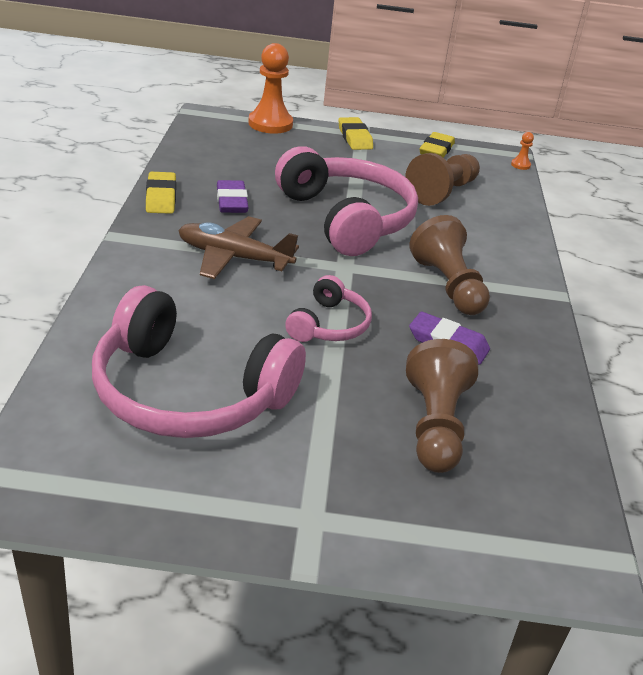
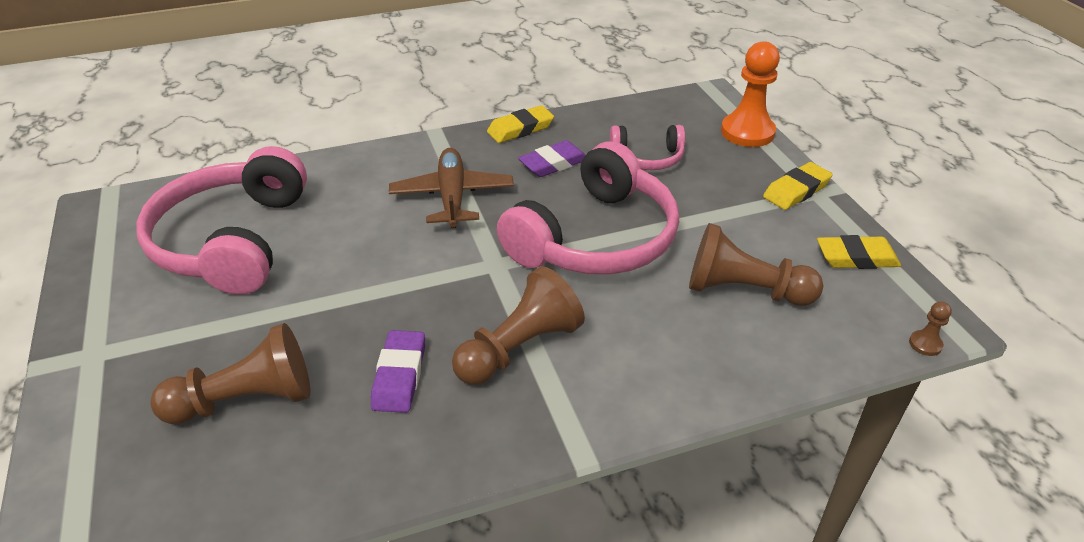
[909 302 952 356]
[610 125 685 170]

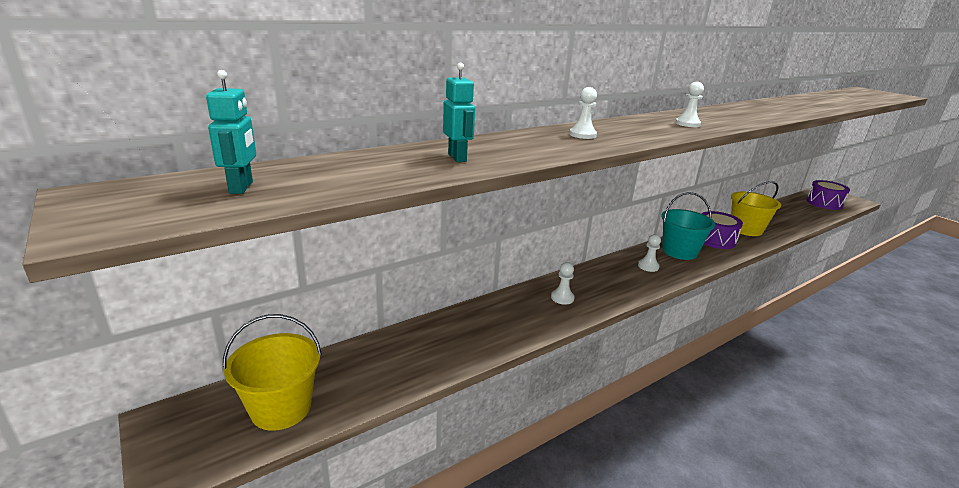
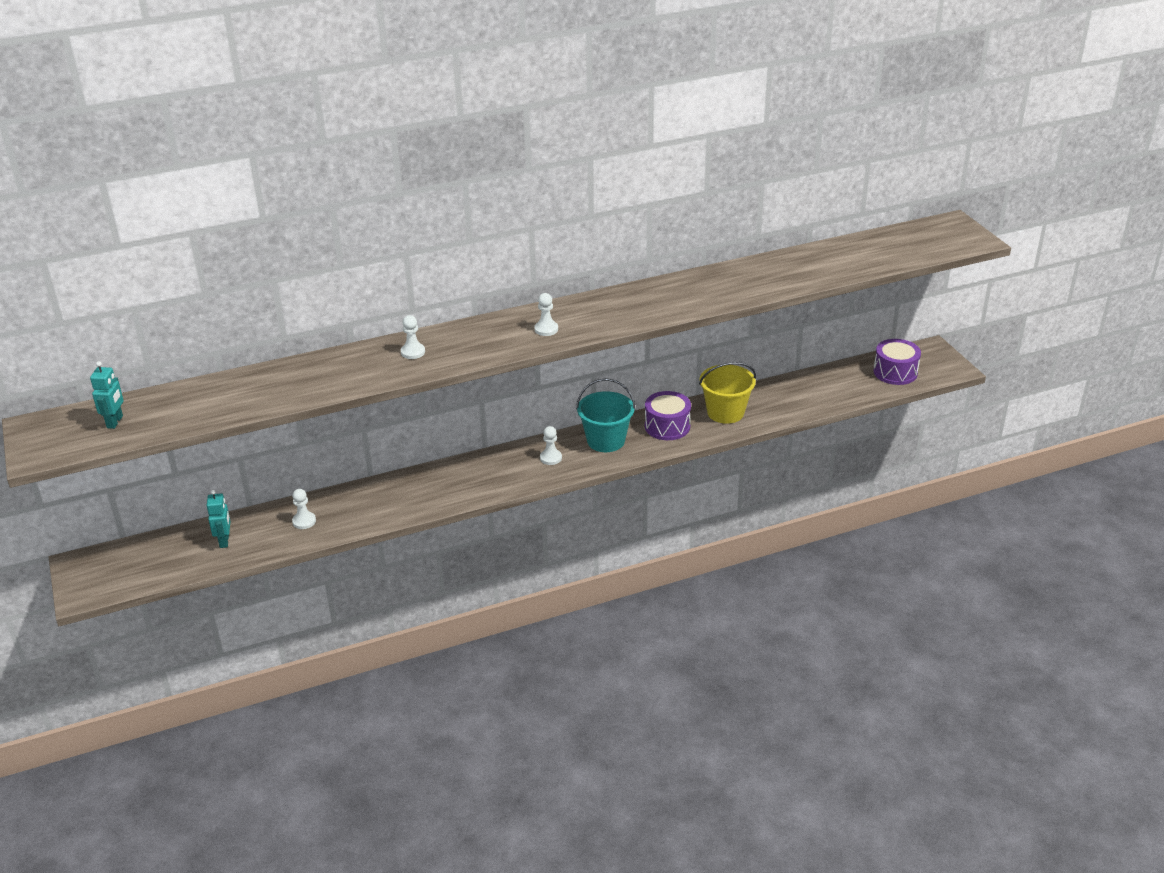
[206 490 230 548]
[292 489 316 529]
[223 314 322 431] (first image)

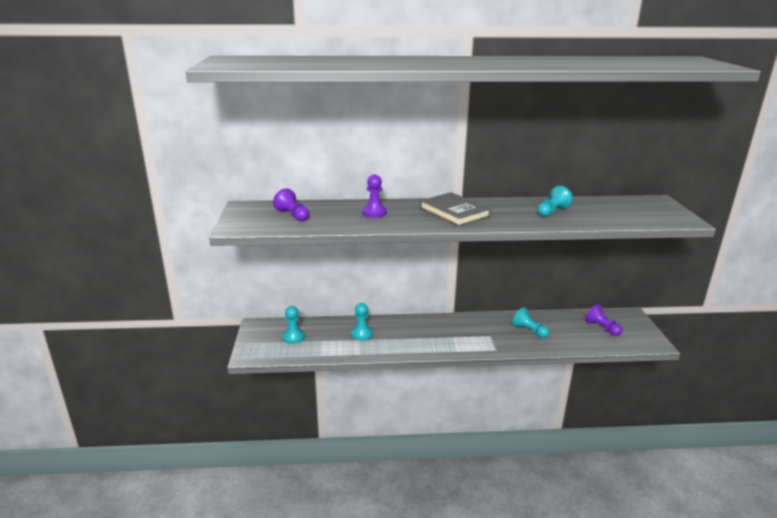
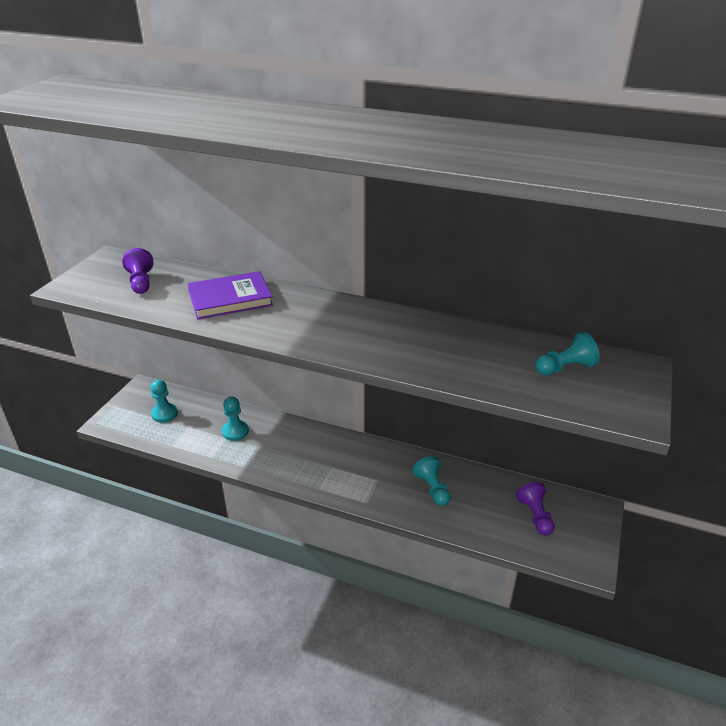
[188 271 273 319]
[535 331 600 376]
[420 192 491 226] (first image)

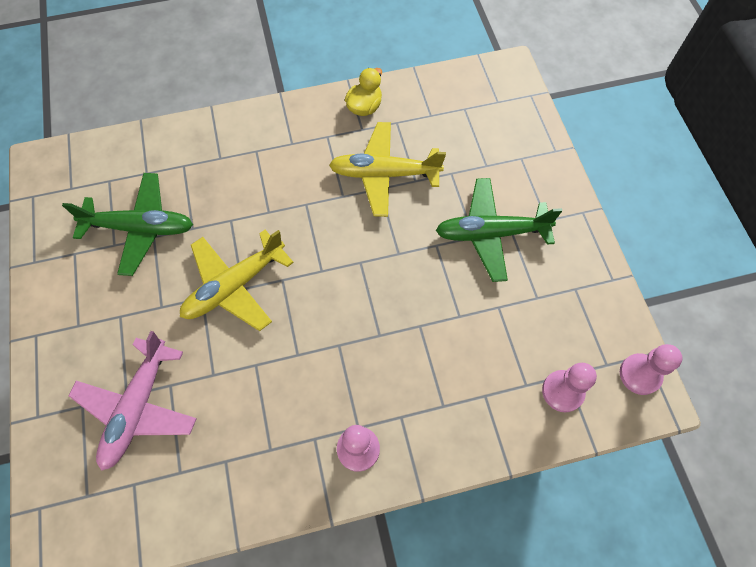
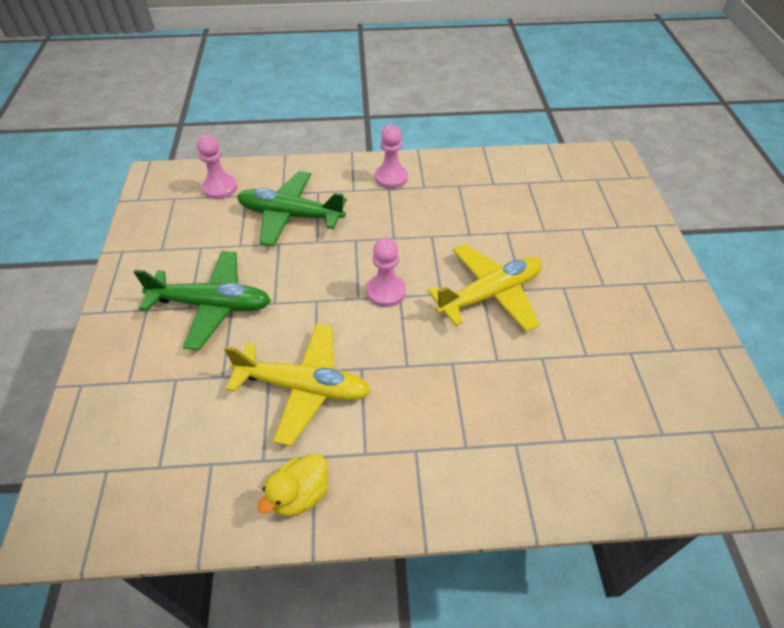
[237 171 347 247]
[68 331 197 471] (first image)
[366 238 406 307]

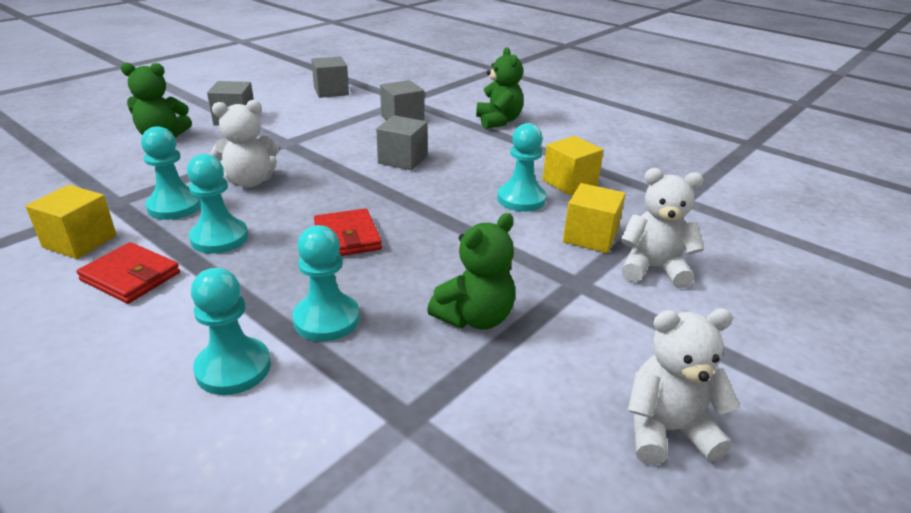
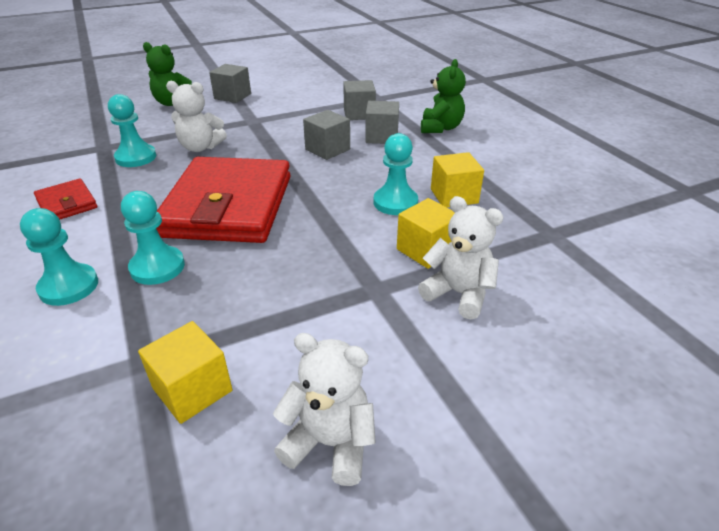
[365 101 399 144]
[187 154 248 254] (first image)
[138 321 233 424]
[156 157 291 243]
[427 213 515 329] (first image)

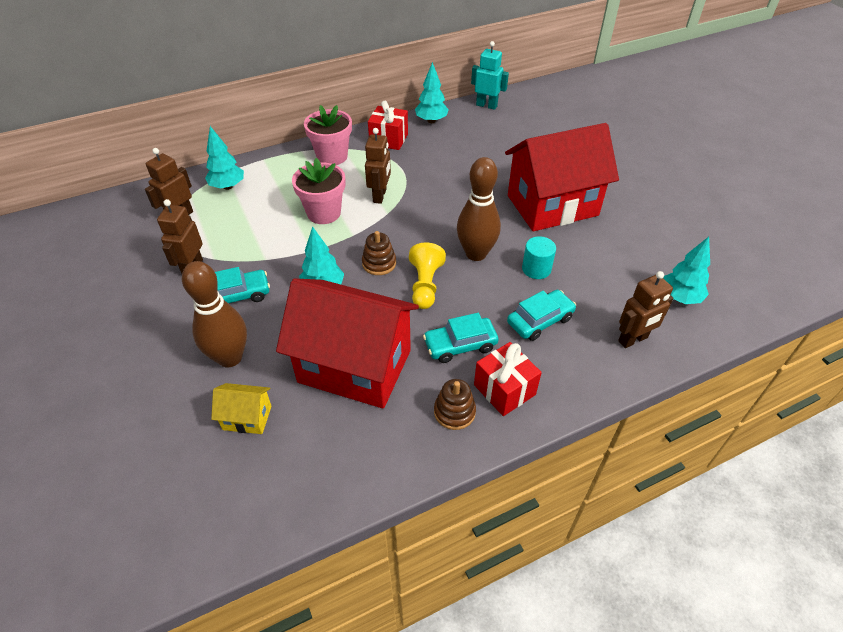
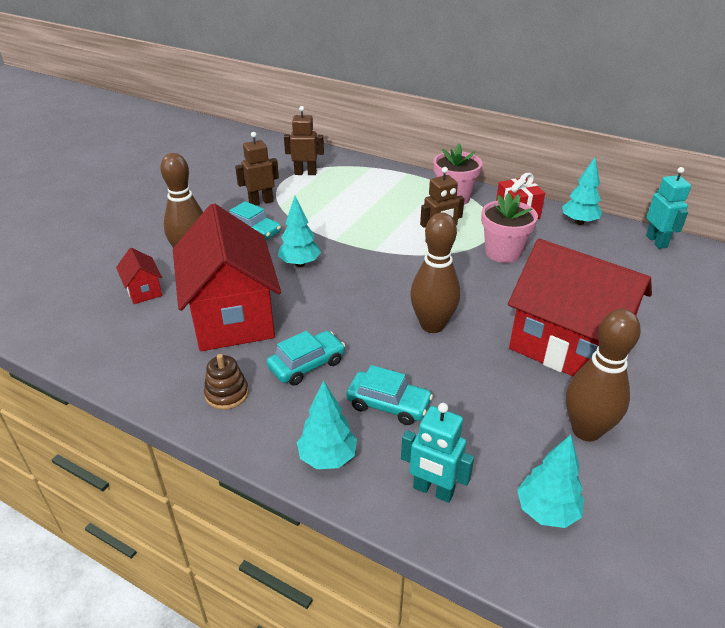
[297 381 357 469]
[481 192 538 263]
[362 231 396 275] (first image)
[522 236 556 279] (first image)
[409 242 446 309] (first image)
[401 403 474 503]
[267 331 345 386]
[474 342 542 416] (first image)
[116 248 162 304]
[566 309 641 441]

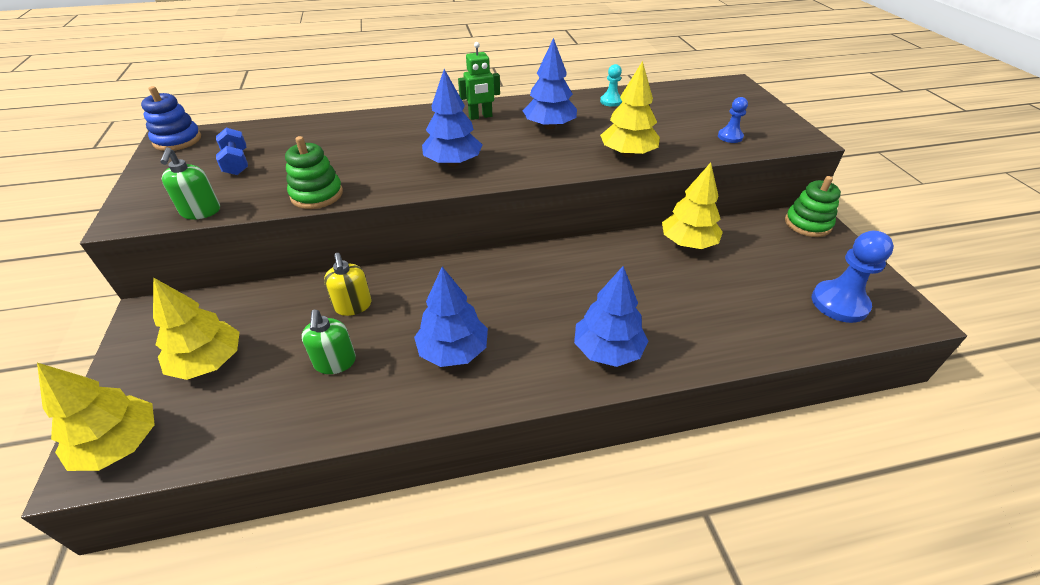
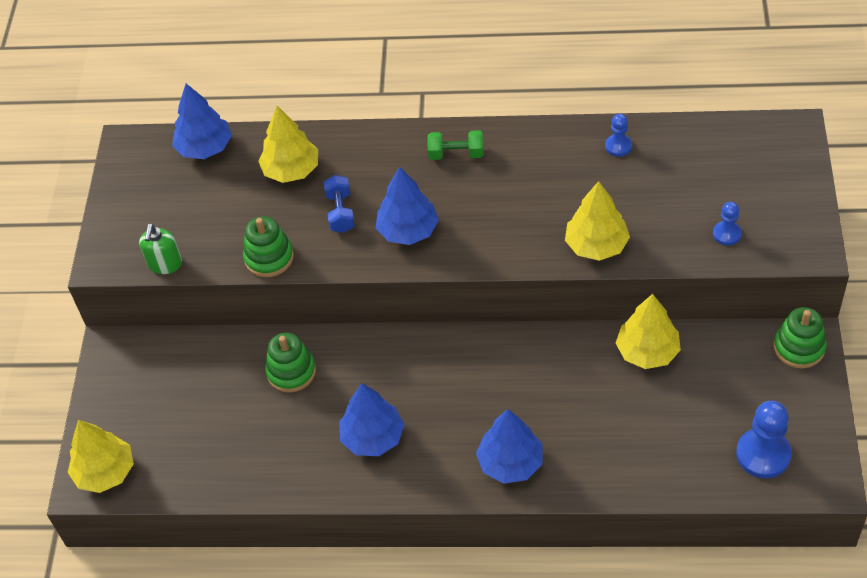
[172 83 232 159]
[427 130 484 160]
[605 114 632 157]
[141 86 201 151] (first image)
[324 175 355 233]
[265 333 316 393]
[258 106 318 183]
[302 310 356 374] (first image)

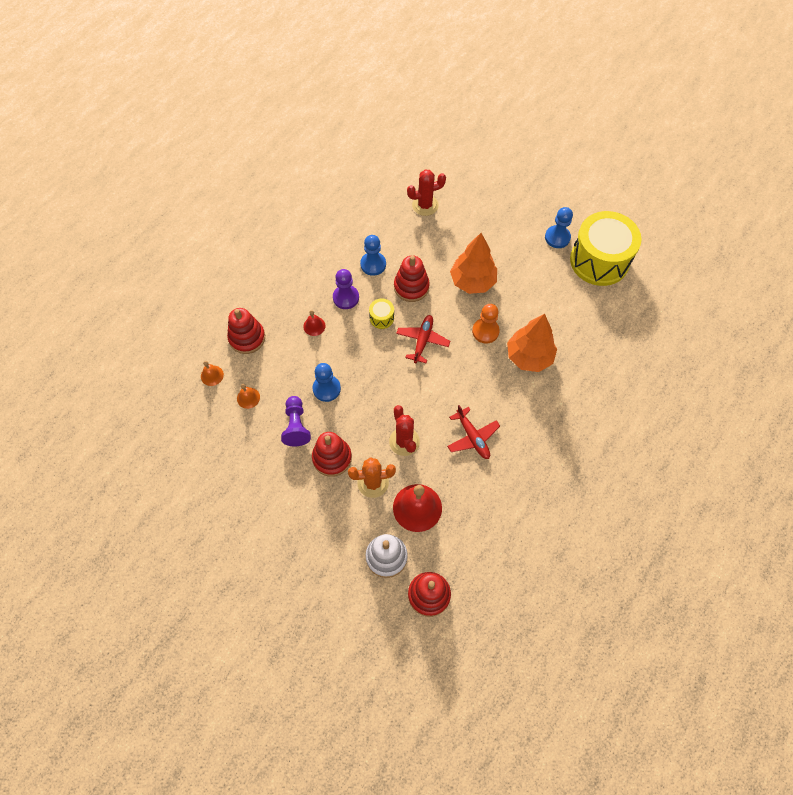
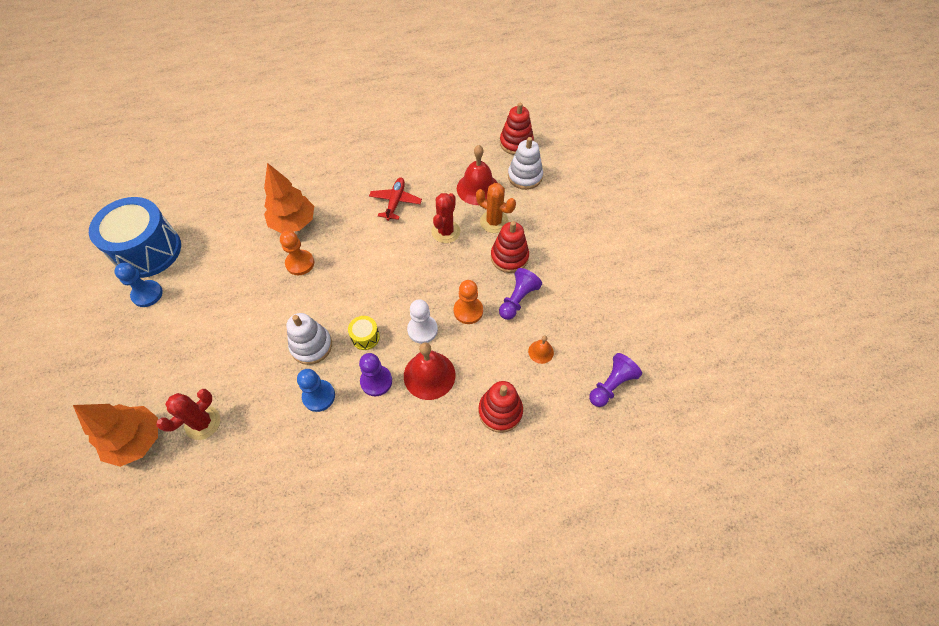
[157 389 220 440]
[89 197 181 278]
[73 404 158 467]
[287 313 332 365]
[404 342 455 400]
[396 315 450 363] (first image)
[201 361 224 386] (first image)
[454 280 483 324]
[407 299 438 344]
[589 353 642 407]

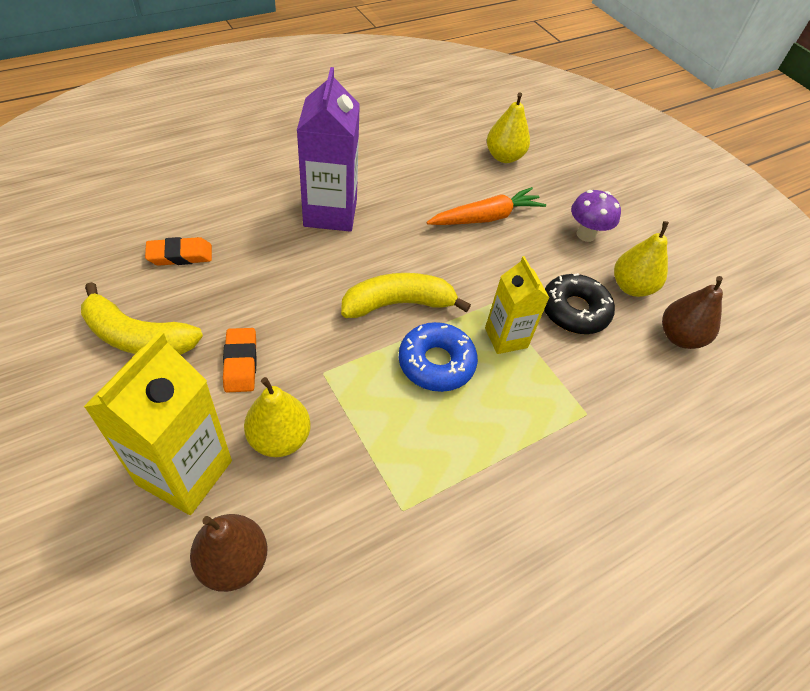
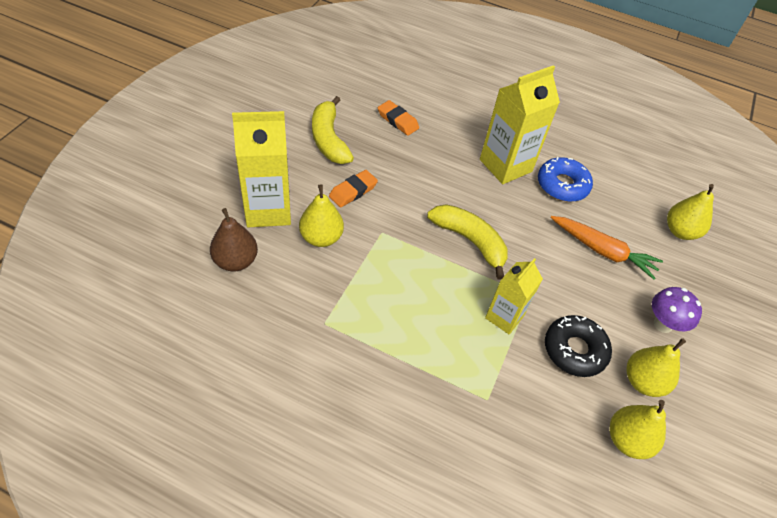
[480 65 560 184]
[609 400 666 459]
[538 157 593 202]

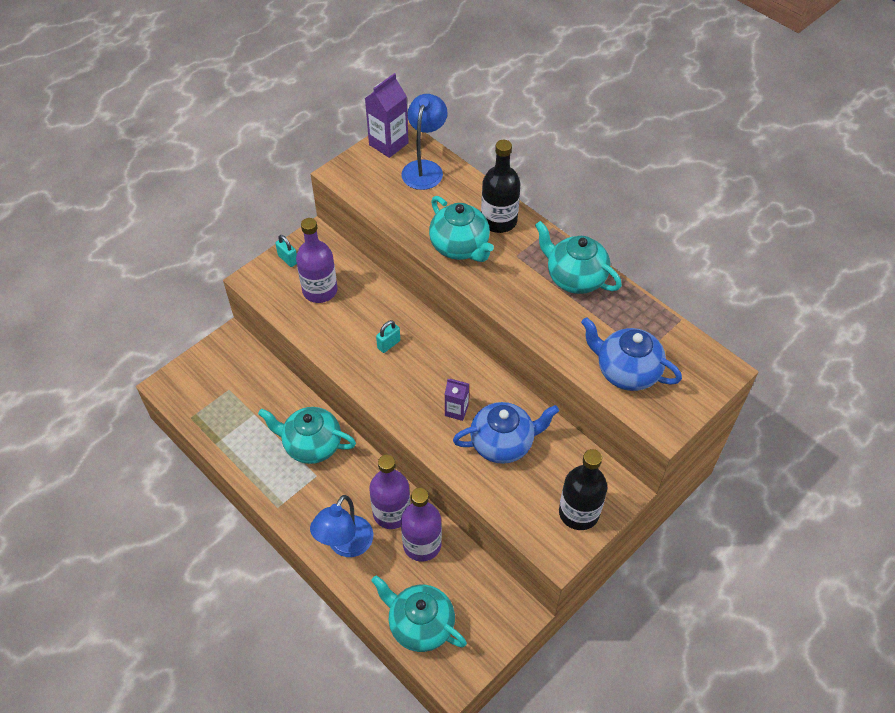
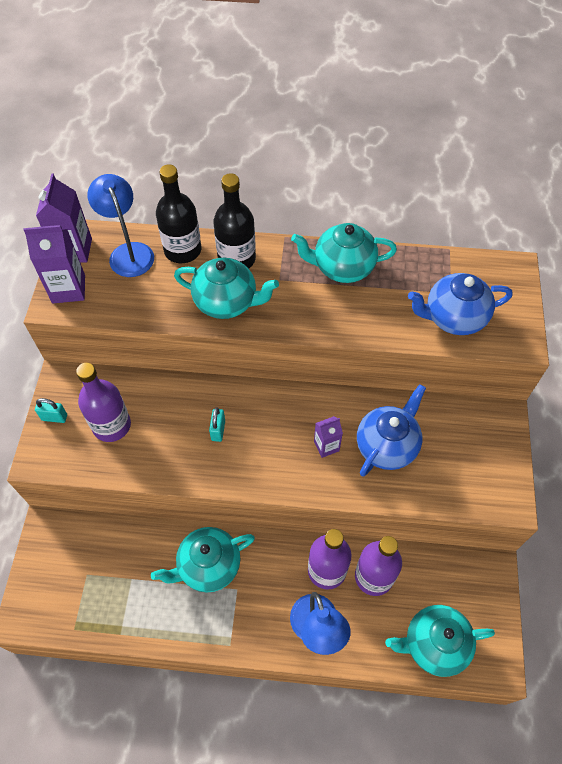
[156 164 201 263]
[24 225 85 304]

